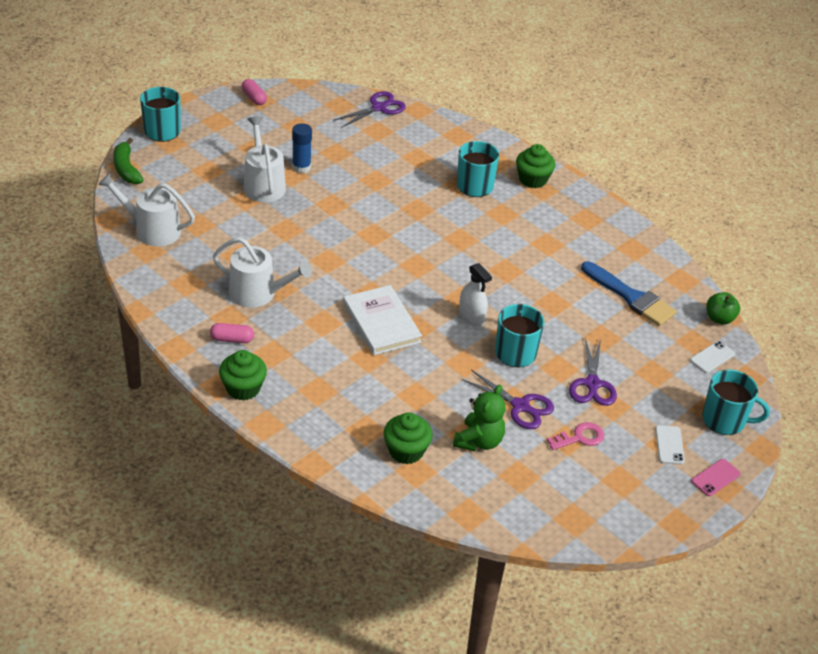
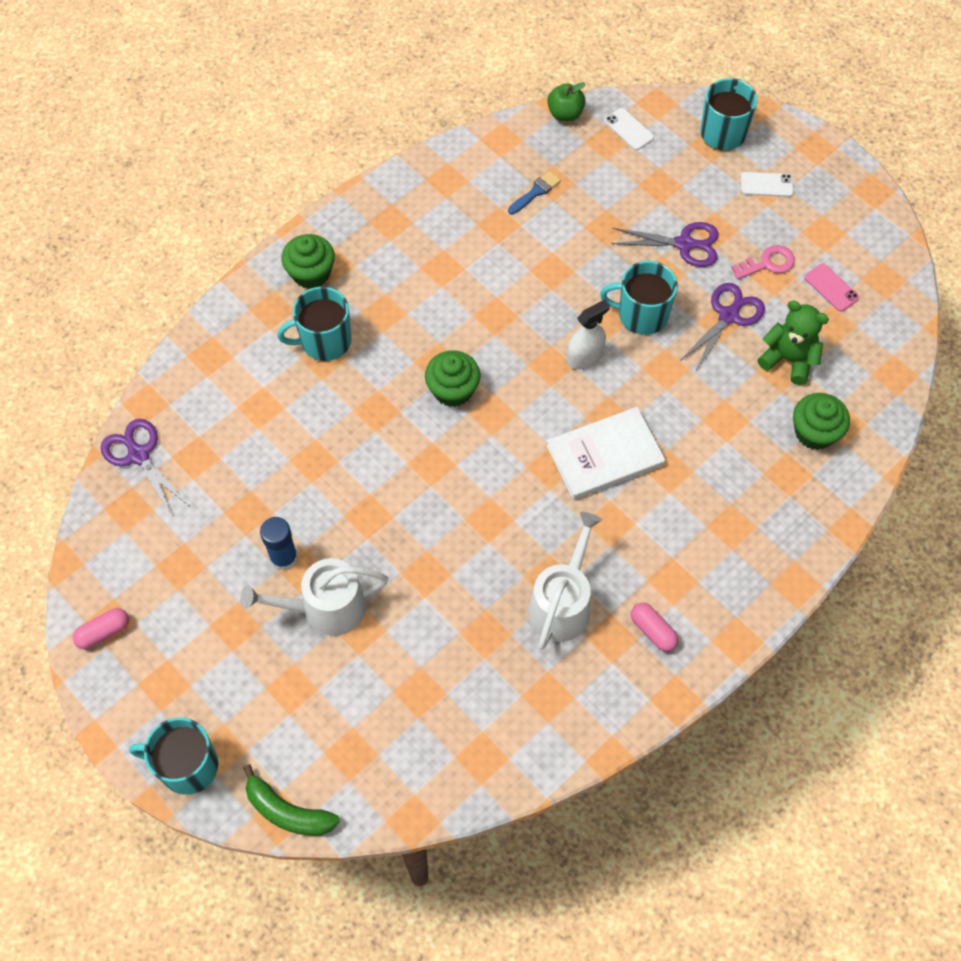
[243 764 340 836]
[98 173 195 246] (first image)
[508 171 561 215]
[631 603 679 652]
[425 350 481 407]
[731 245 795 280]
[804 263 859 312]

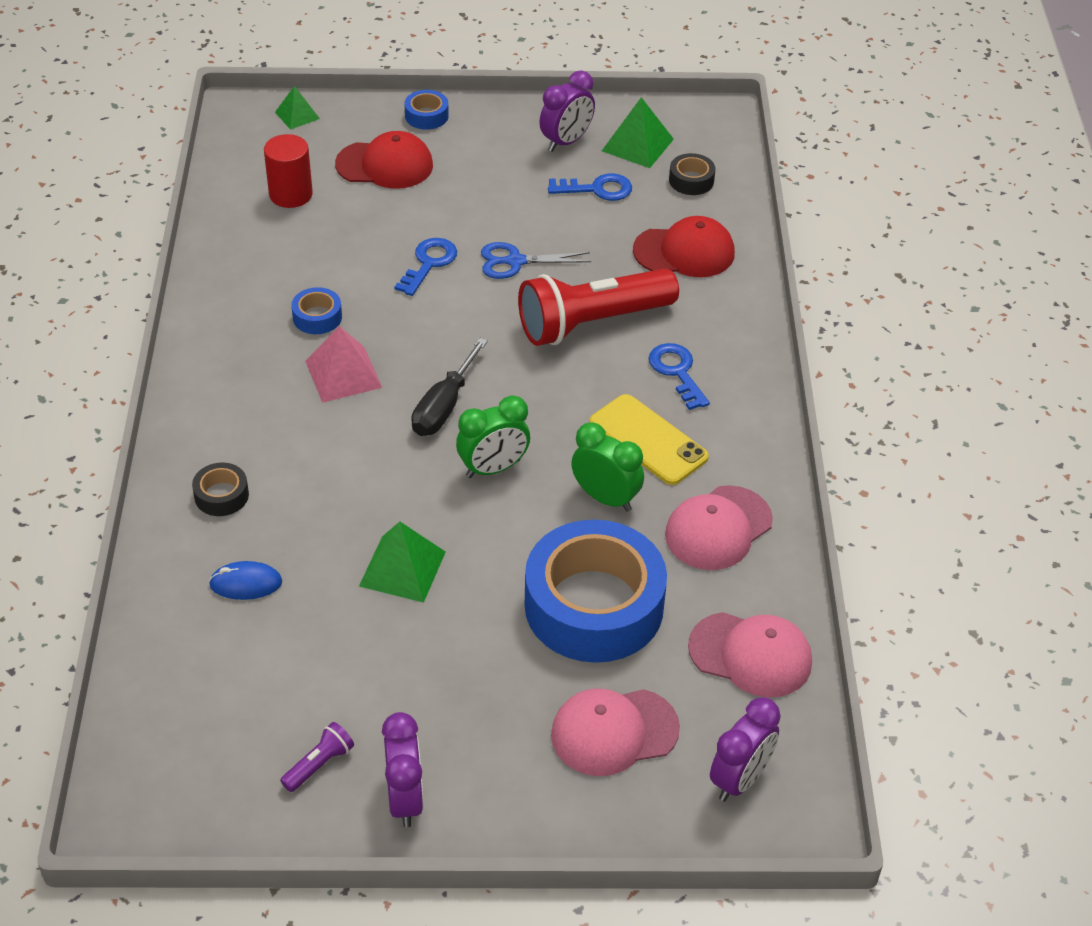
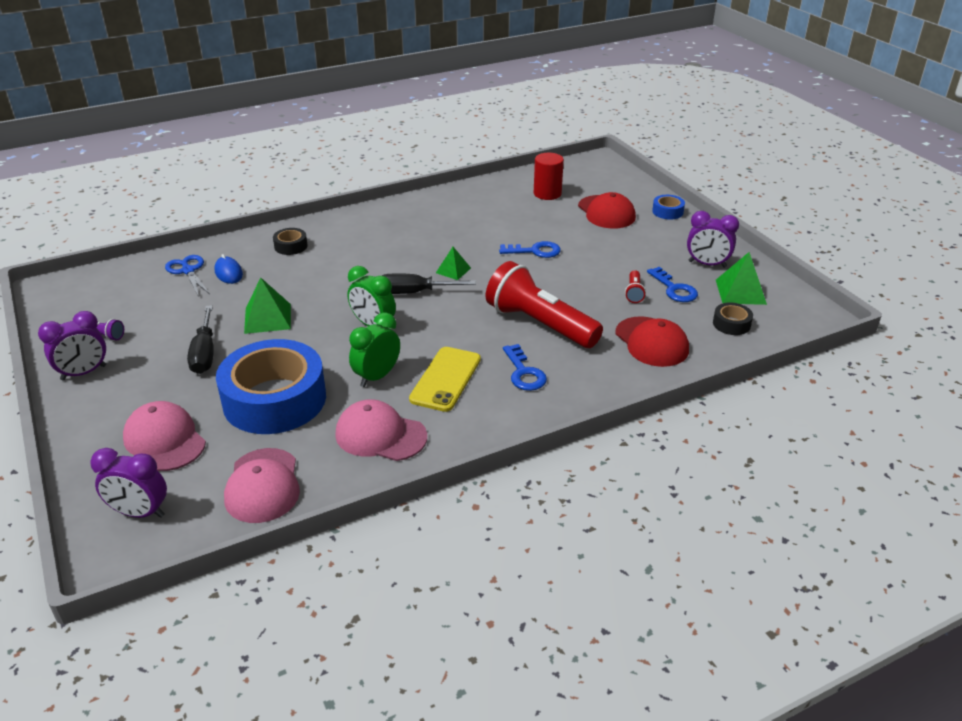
[436 247 471 280]
[165 255 210 295]
[291 287 342 334] (first image)
[305 326 382 403] (first image)
[503 344 547 391]
[349 312 400 387]
[625 270 646 303]
[187 305 214 374]

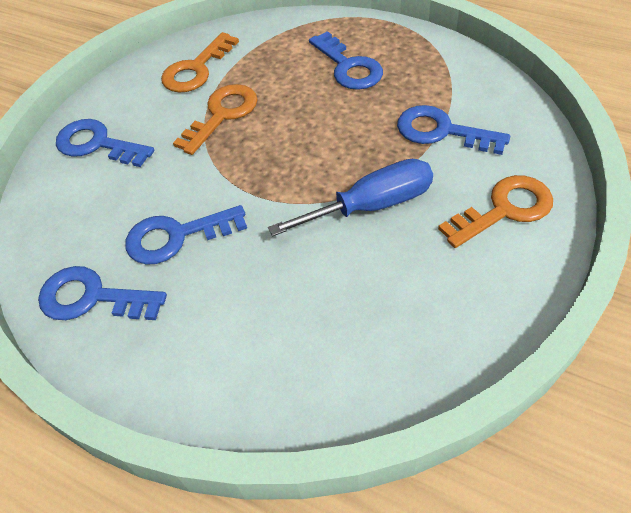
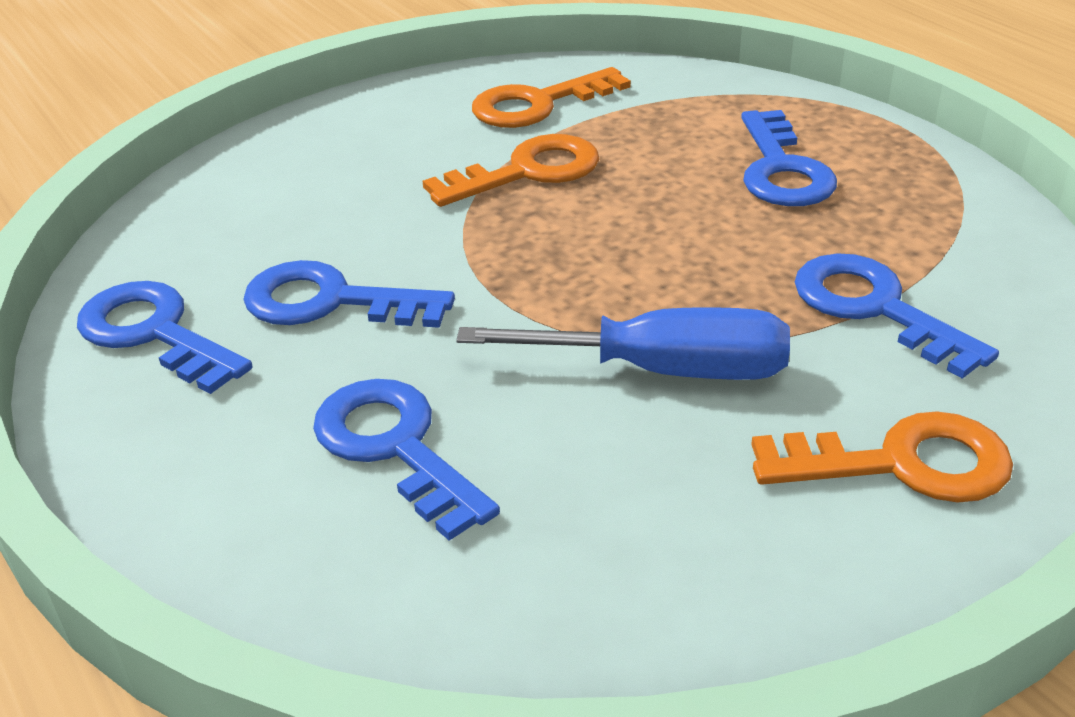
[313 379 500 541]

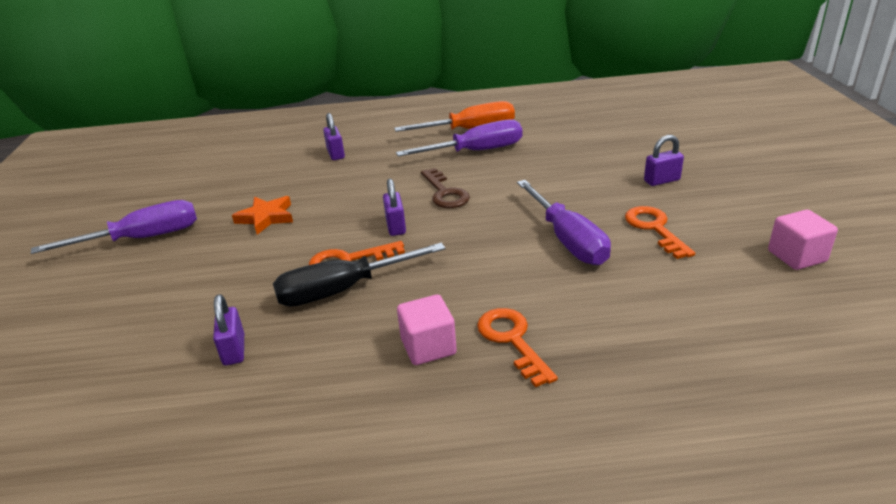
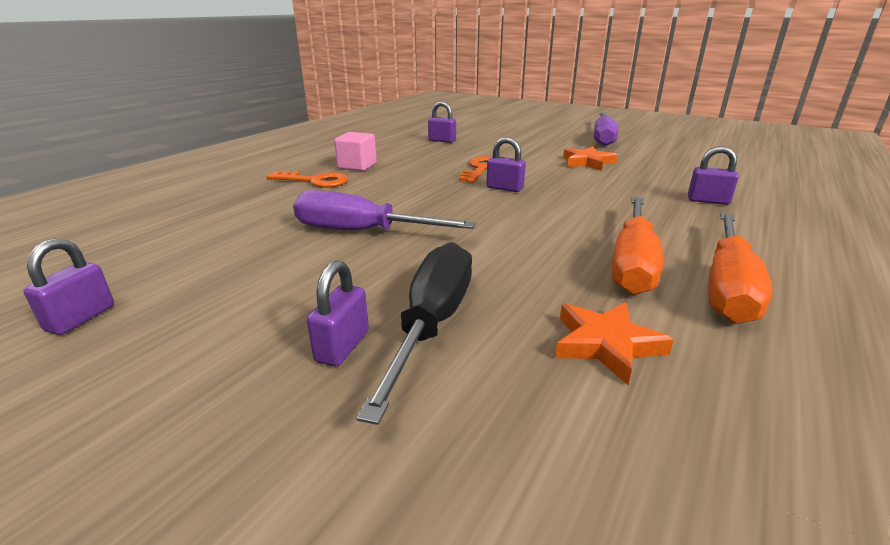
[612 197 663 295]
[421 168 470 208] (first image)
[625 206 695 259] (first image)
[23 238 114 335]
[357 242 472 425]
[555 302 674 385]

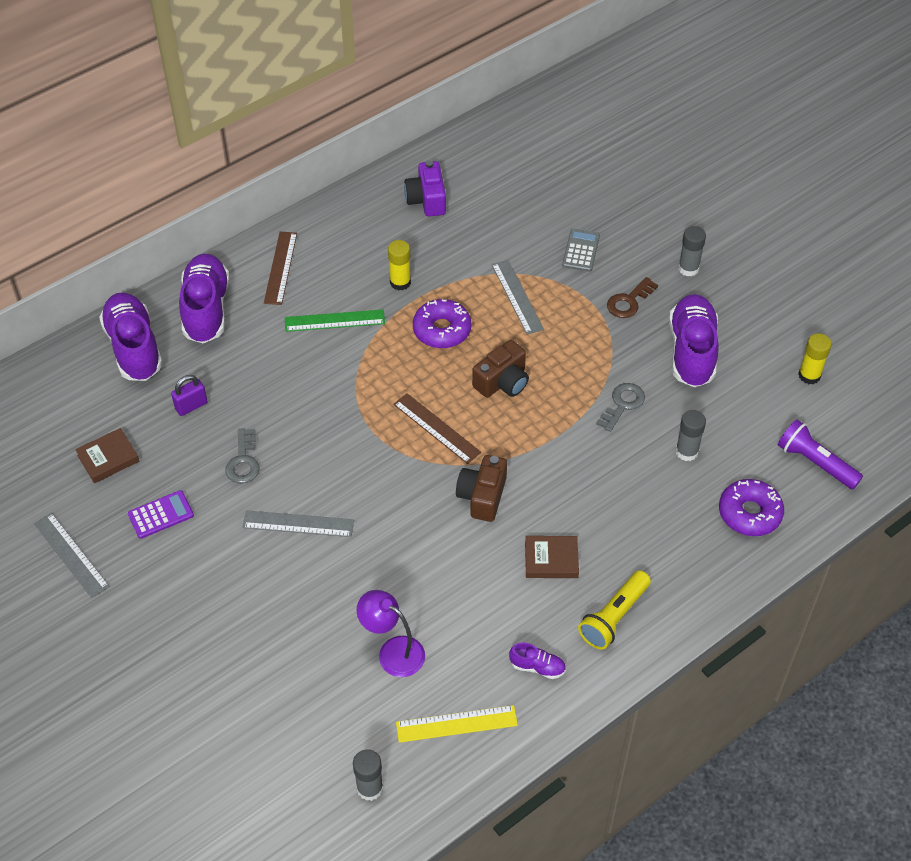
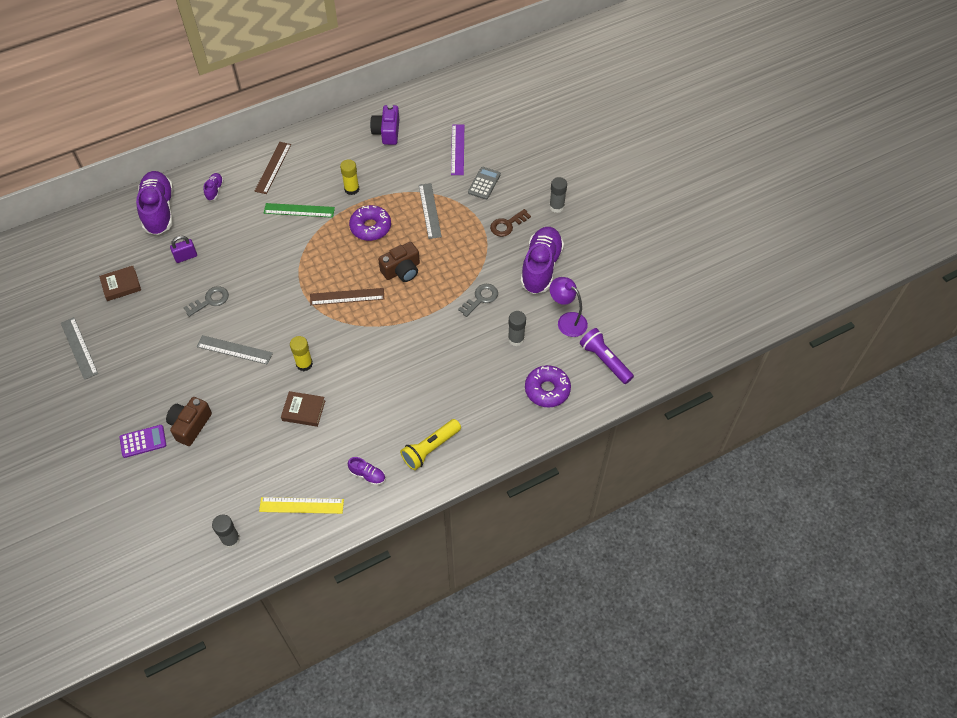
[203 173 224 201]
[290 336 313 371]
[310 288 384 305]
[184 286 229 317]
[166 397 212 446]
[120 425 166 458]
[281 391 325 427]
[550 277 588 337]
[451 124 464 175]

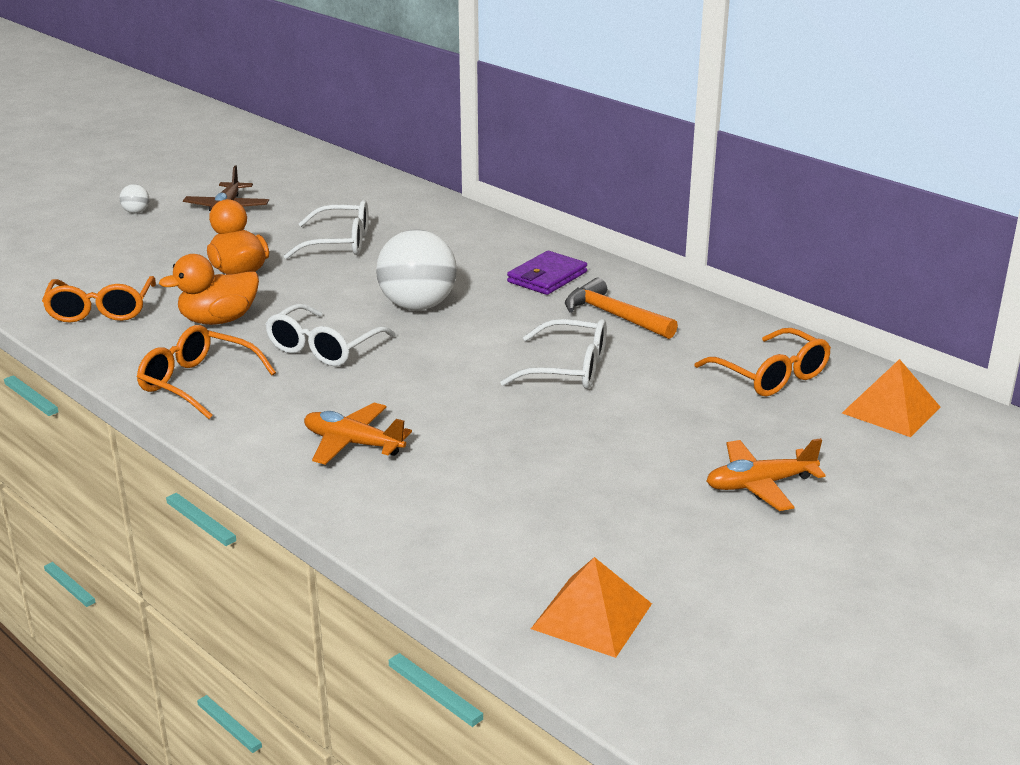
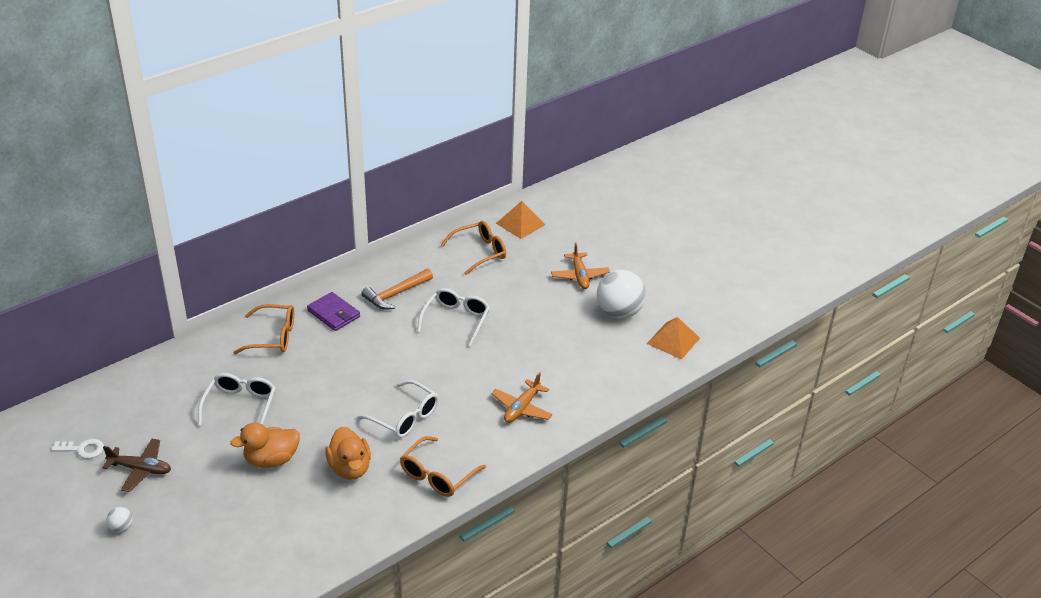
[597 270 646 319]
[233 304 294 354]
[51 439 104 459]

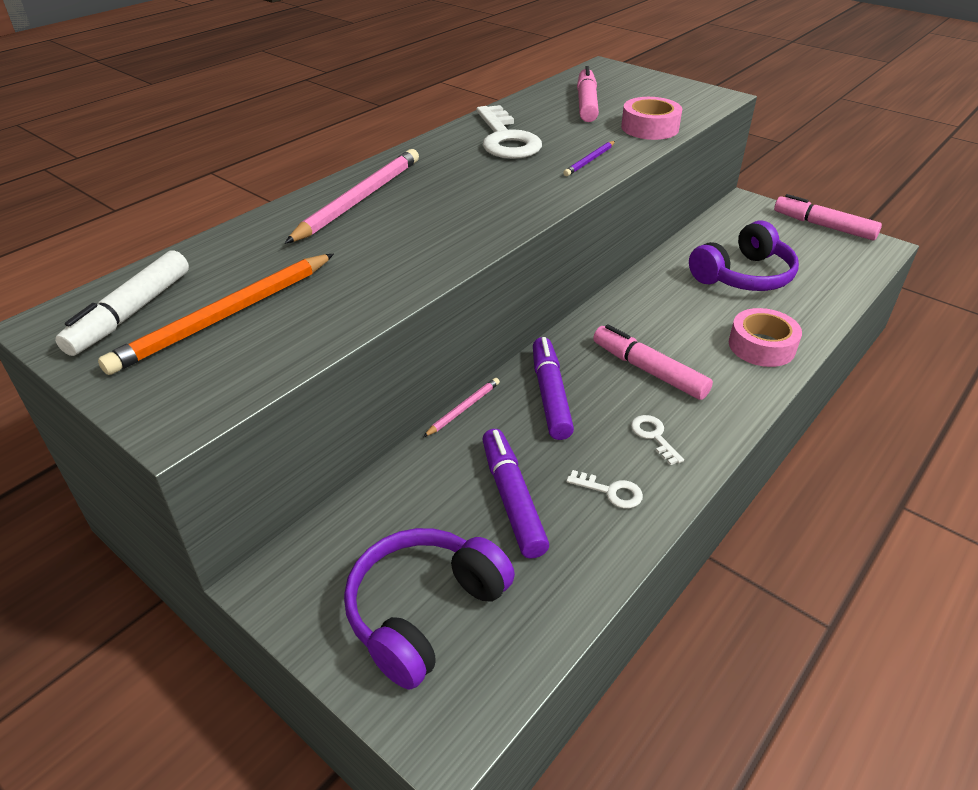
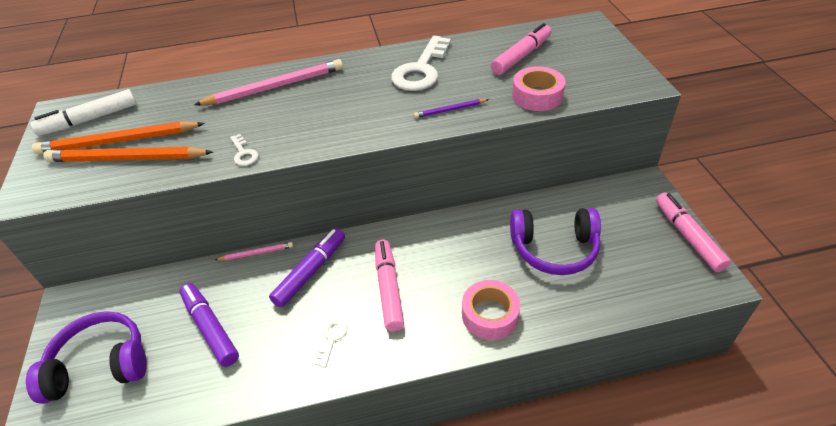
[179 283 239 367]
[230 134 258 166]
[43 147 213 162]

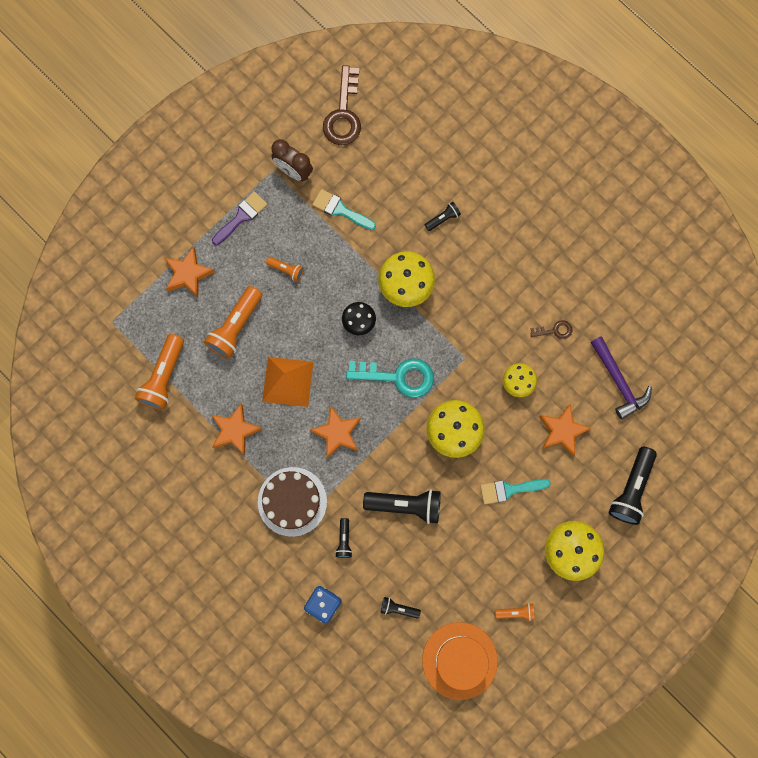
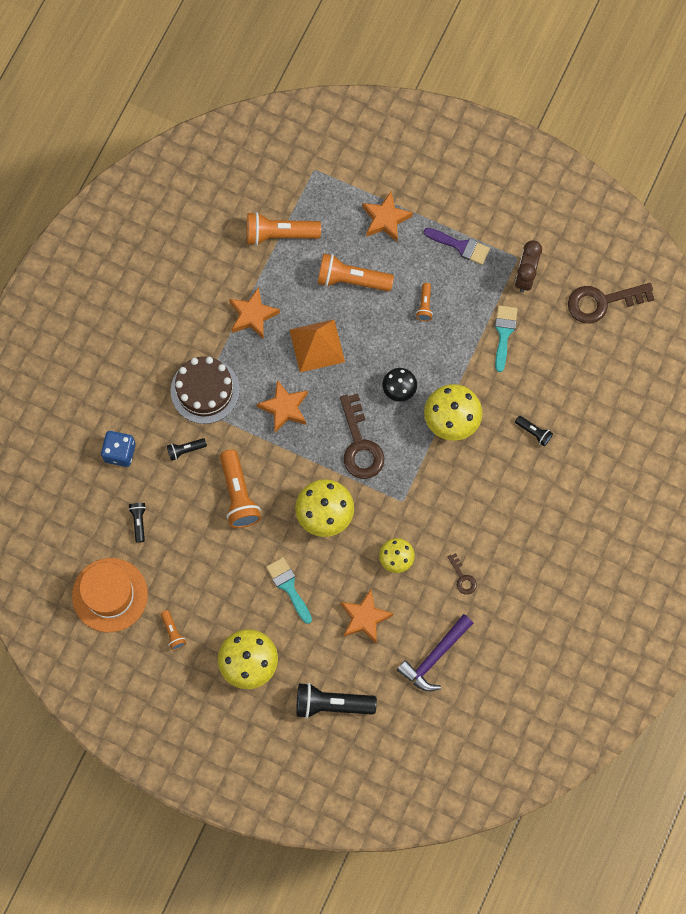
[340 393 384 479]
[220 450 261 528]

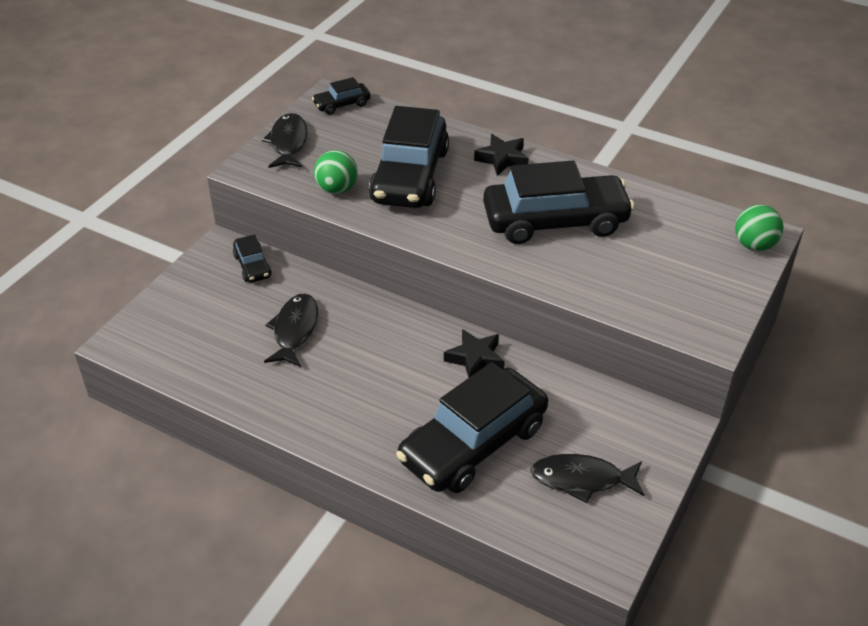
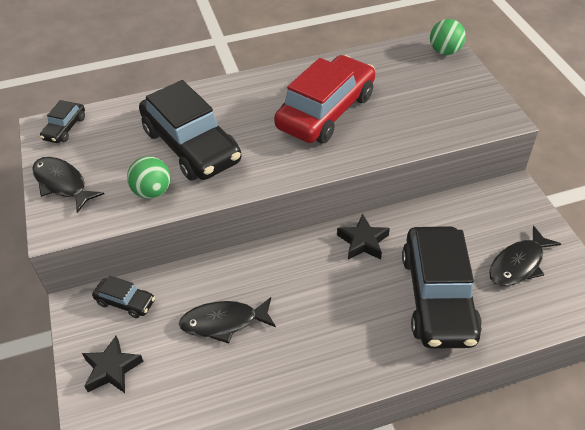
[82 336 144 393]
[274 55 375 143]
[179 297 276 343]

